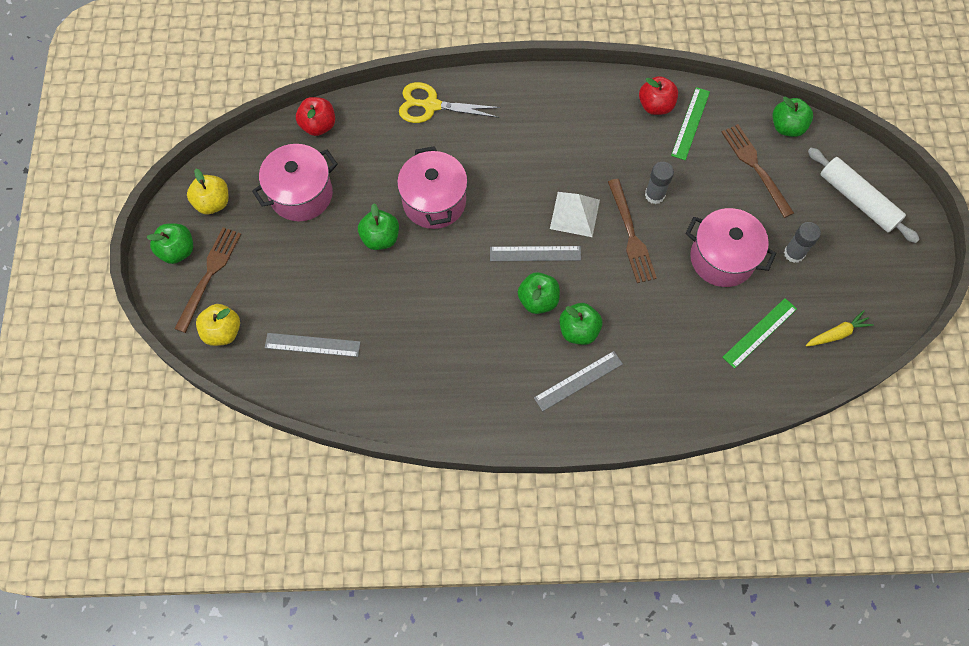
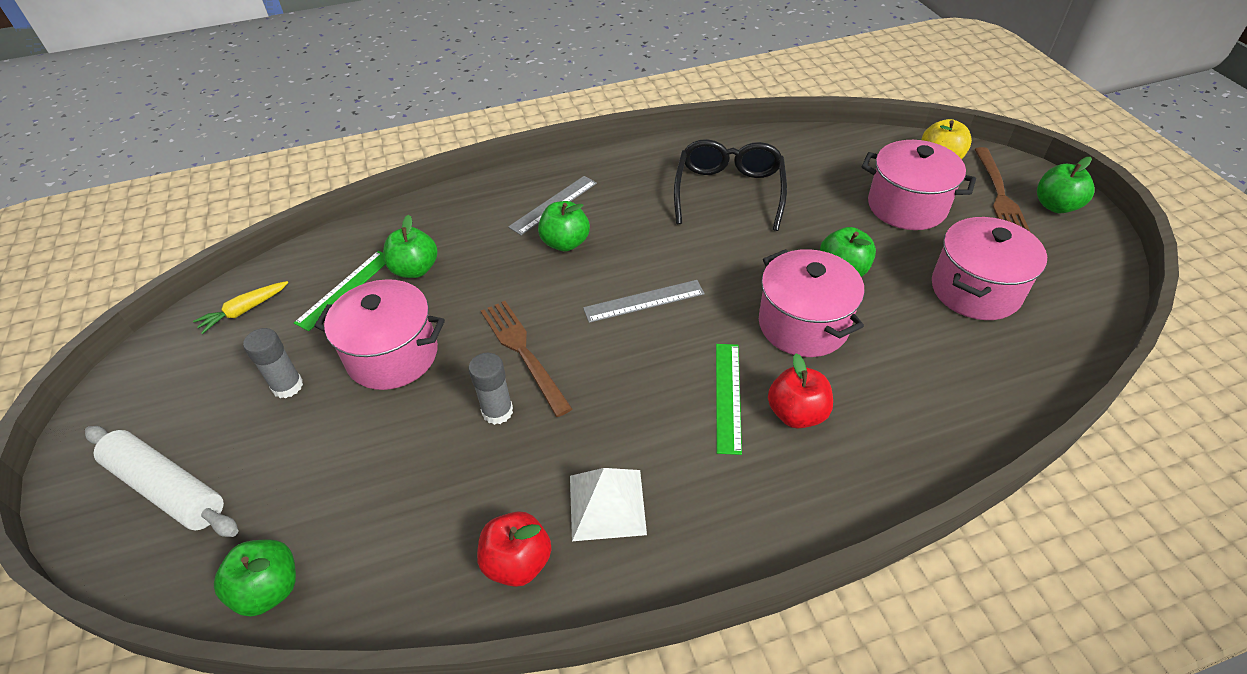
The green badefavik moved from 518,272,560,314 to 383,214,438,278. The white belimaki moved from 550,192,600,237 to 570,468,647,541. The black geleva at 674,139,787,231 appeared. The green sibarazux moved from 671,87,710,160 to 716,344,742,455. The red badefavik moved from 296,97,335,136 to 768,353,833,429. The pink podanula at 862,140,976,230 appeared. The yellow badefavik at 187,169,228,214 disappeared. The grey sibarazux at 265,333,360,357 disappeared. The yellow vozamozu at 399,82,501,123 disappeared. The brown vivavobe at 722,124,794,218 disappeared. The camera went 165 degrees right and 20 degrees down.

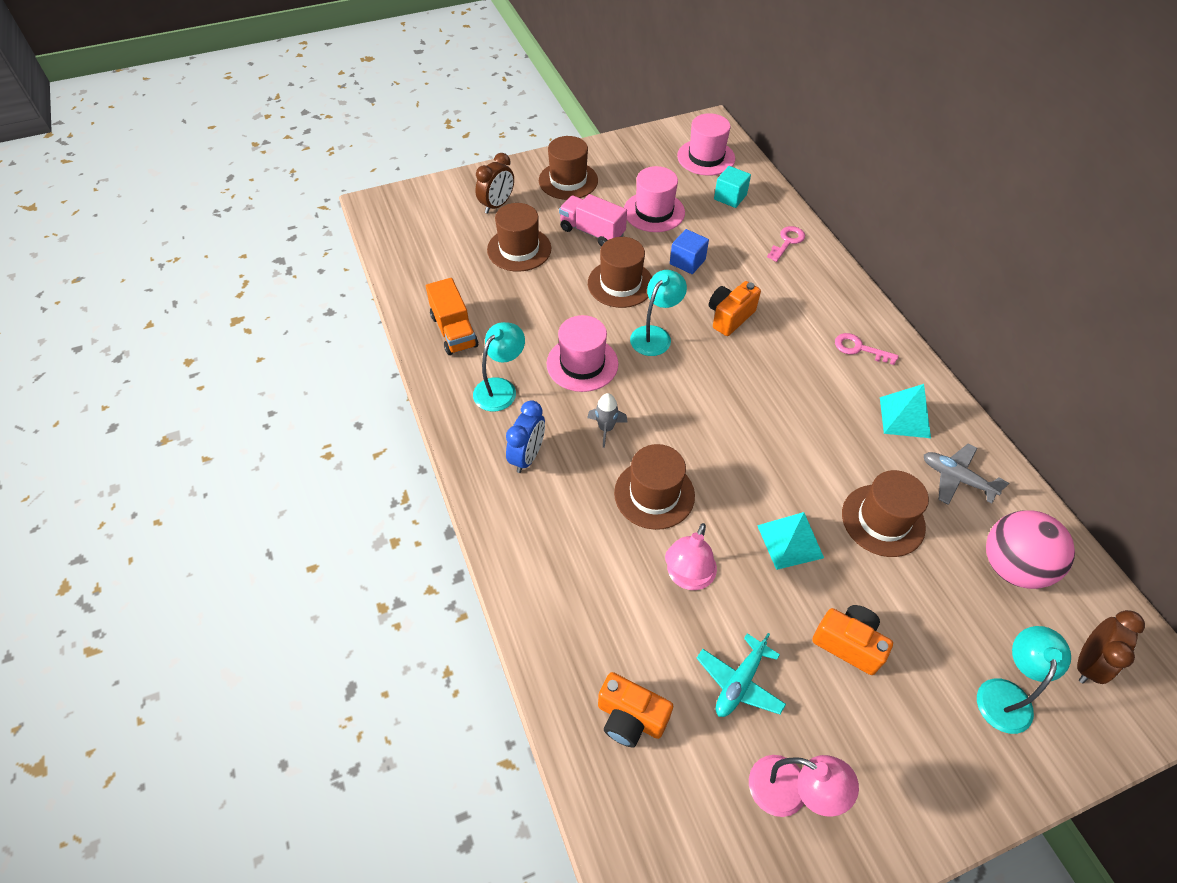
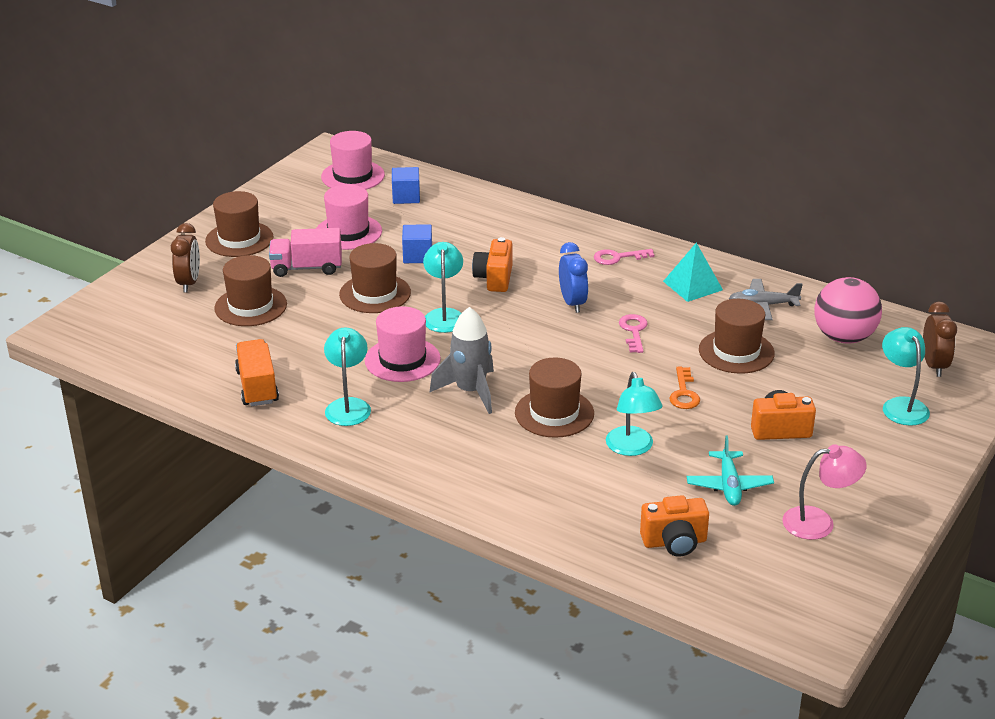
The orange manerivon at 426,278,478,355 turned 135 degrees counterclockwise. The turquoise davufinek at 714,166,751,208 became the blue davufinek at 392,167,420,204. The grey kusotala at 587,393,627,448 changed to 1.75 times the size. The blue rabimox moved from 506,400,545,473 to 559,242,588,313. The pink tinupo at 665,523,717,590 became the turquoise tinupo at 606,372,662,456. The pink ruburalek moved from 767,226,805,262 to 619,314,648,353. The turquoise belimaki at 757,512,824,570 was replaced by the orange ruburalek at 669,367,700,409. The camera went 35 degrees left and 20 degrees down.

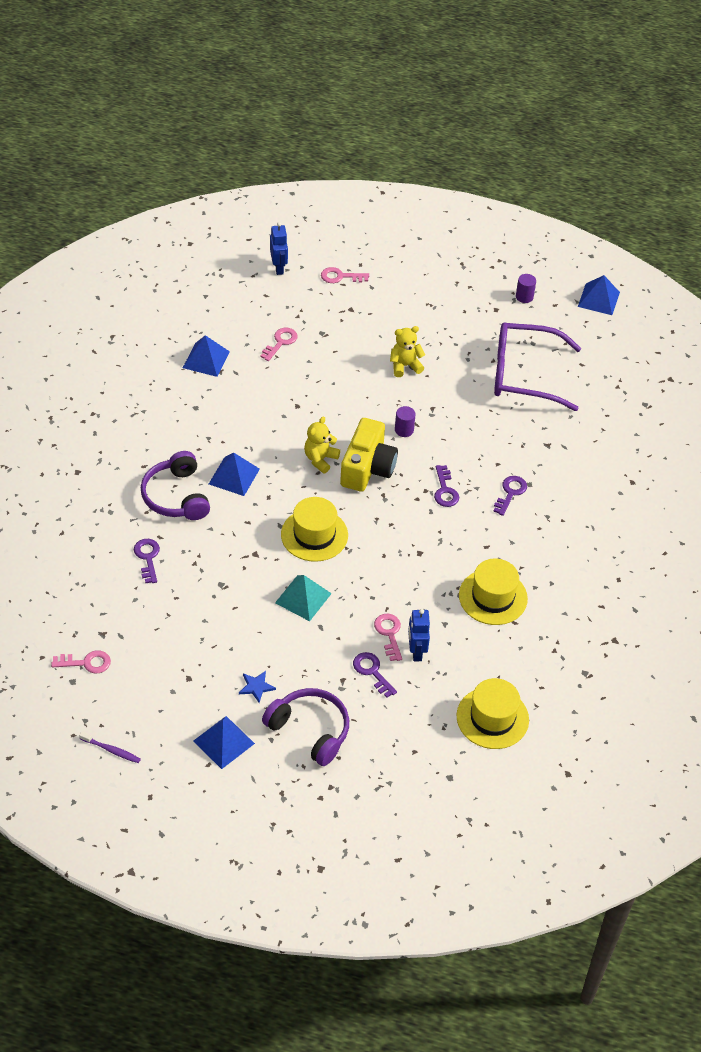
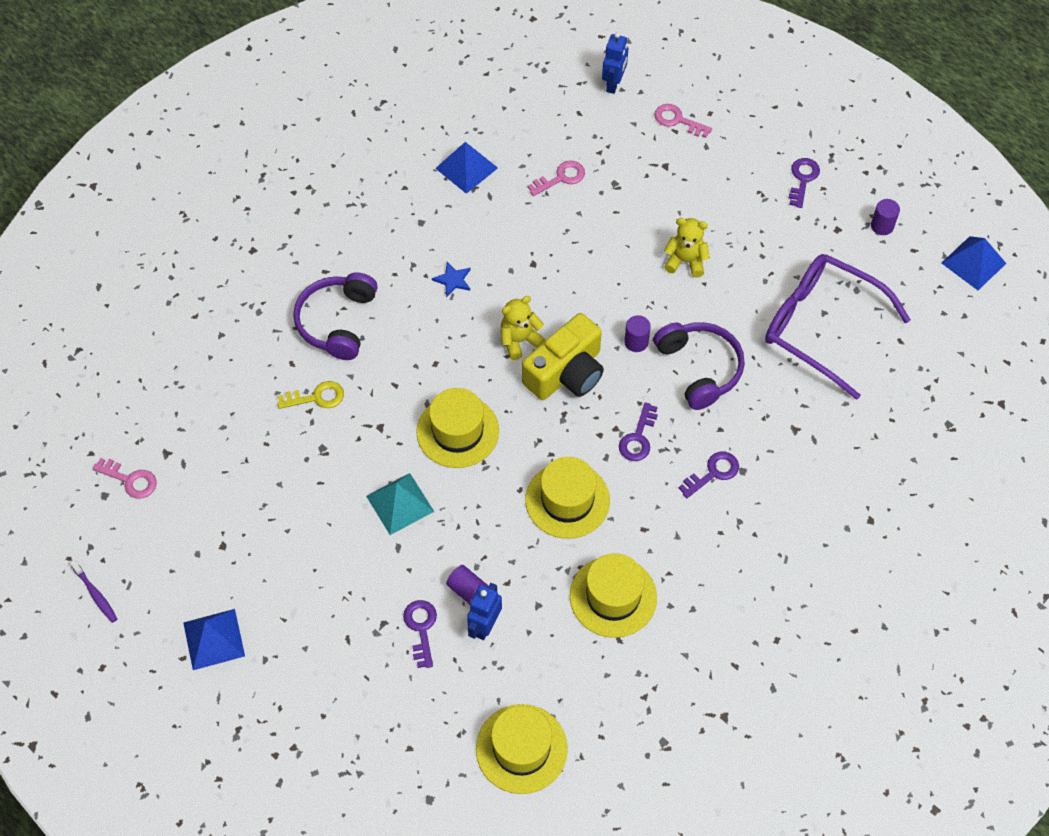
The yellow ruburalek at 277,381,344,409 appeared. The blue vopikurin moved from 239,671,276,703 to 432,262,471,297. The pink ruburalek at 374,614,402,661 was replaced by the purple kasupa at 446,565,488,604. The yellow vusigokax at 525,457,610,539 appeared. The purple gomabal moved from 262,688,349,766 to 654,322,745,410. The purple ruburalek moved from 134,539,160,583 to 789,158,820,208. The blue belimaki at 209,452,260,496 disappeared. The camera went 30 degrees right and 10 degrees up.

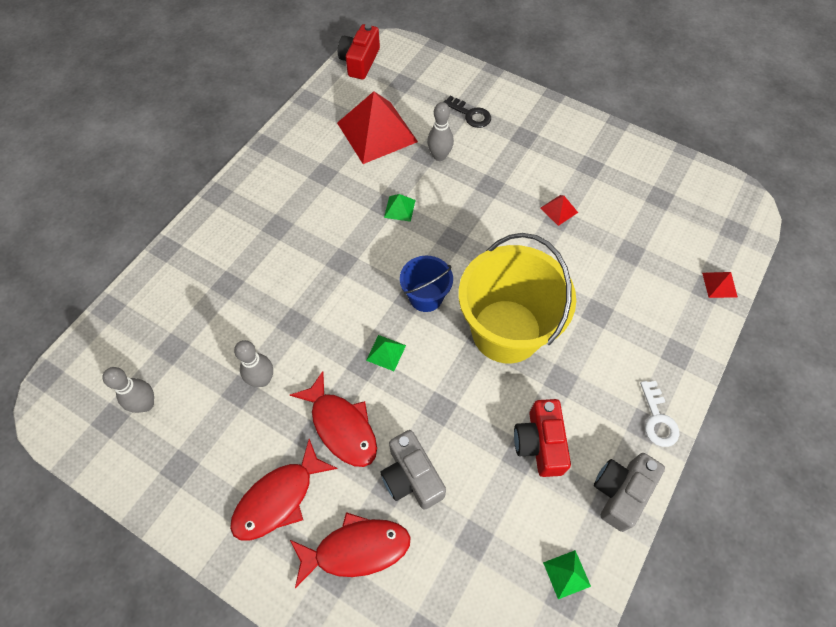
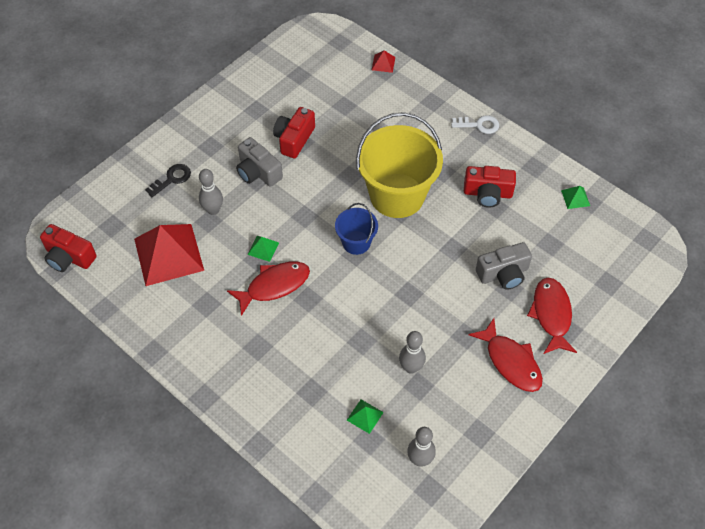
The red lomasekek moved from 290,371,377,467 to 227,261,310,316. The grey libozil moved from 594,453,665,532 to 236,137,283,187. The red belimaki at 541,195,578,226 was replaced by the red libozil at 273,107,315,159. The green belimaki moved from 366,335,406,371 to 347,399,384,434. The camera went 80 degrees left and 5 degrees down.

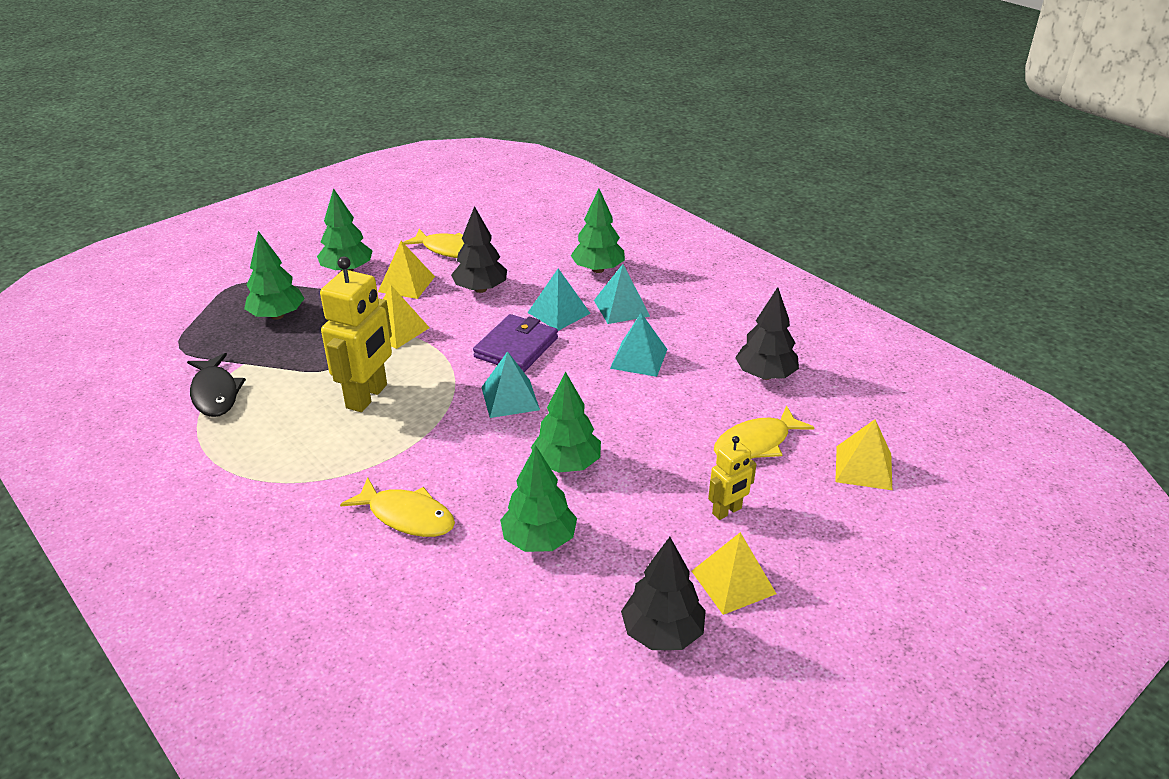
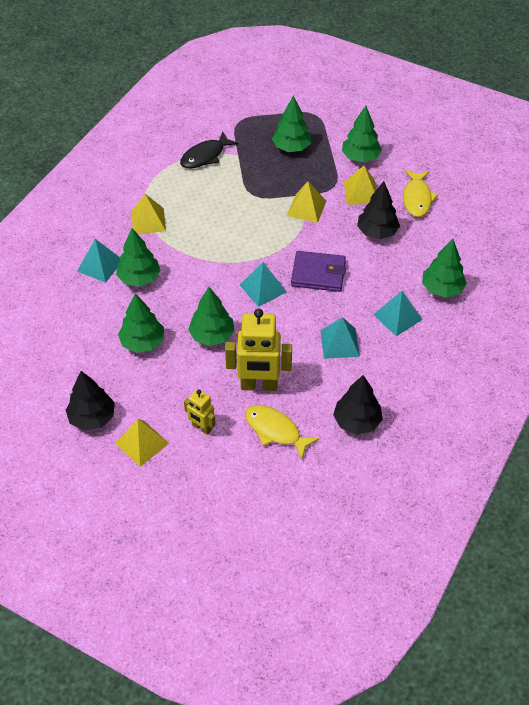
The turquoise belimaki moved from 527,268,591,331 to 77,239,120,283. The yellow lomasekek at 340,477,455,537 was replaced by the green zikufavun at 116,228,161,287. The yellow belimaki moved from 835,419,892,490 to 131,194,166,234. The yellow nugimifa moved from 320,256,392,412 to 225,309,292,391. The camera went 70 degrees right and 15 degrees up.

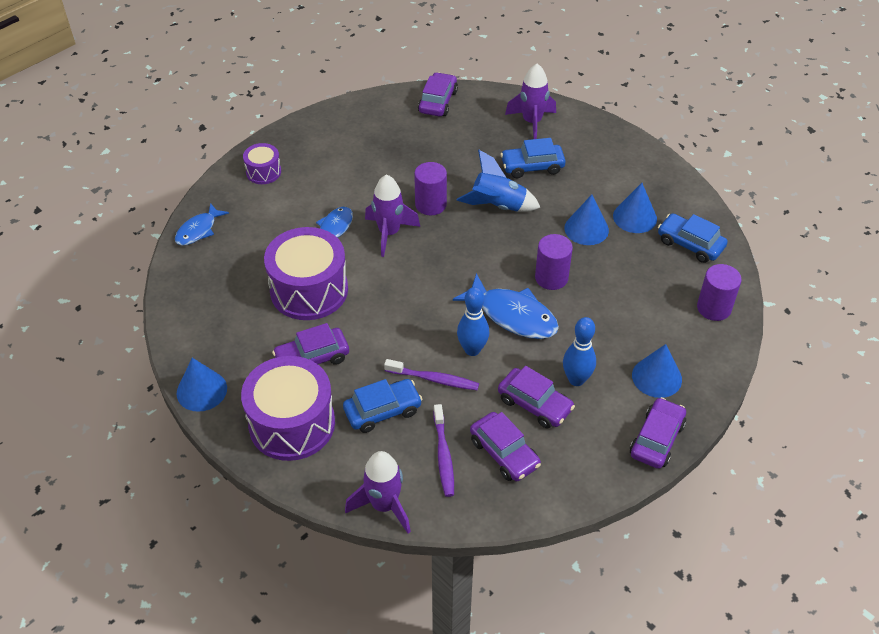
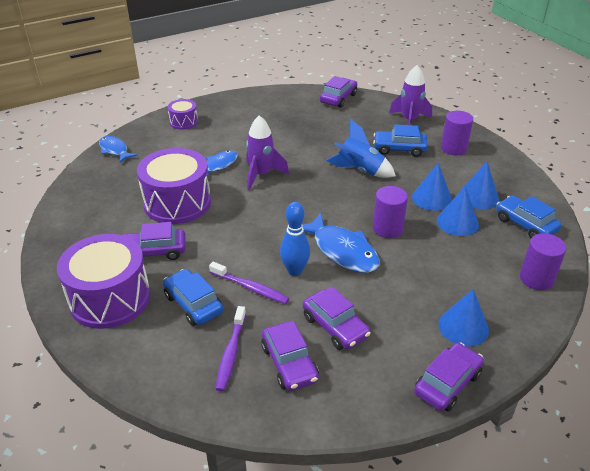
The blue lomasekek at 175,203,229,246 turned 90 degrees clockwise. The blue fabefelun at 343,379,422,433 turned 120 degrees counterclockwise. The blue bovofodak moved from 177,358,227,412 to 437,186,479,236. The purple kasupa moved from 414,162,447,216 to 441,111,473,155. The purple kusotala at 345,451,411,534 disappeared. The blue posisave at 563,317,596,386 disappeared. The camera went 15 degrees right and 10 degrees down.

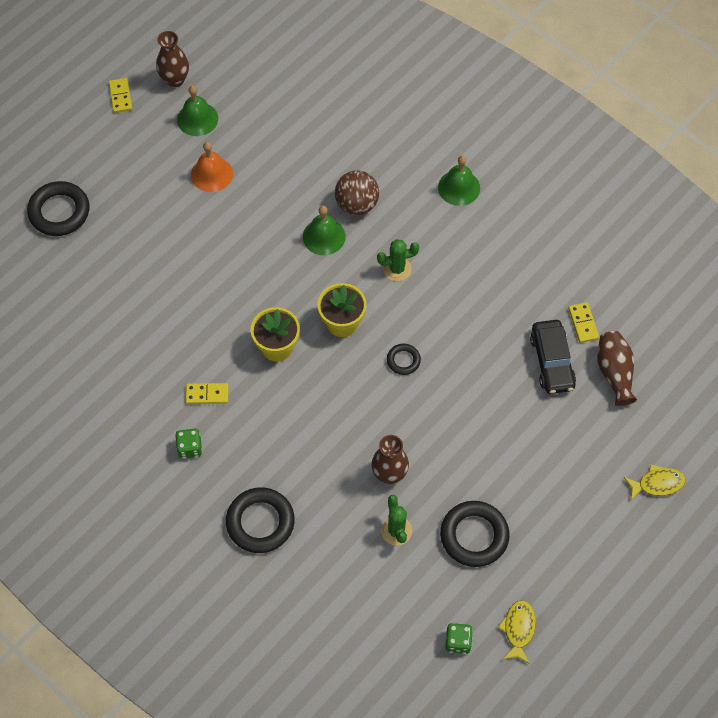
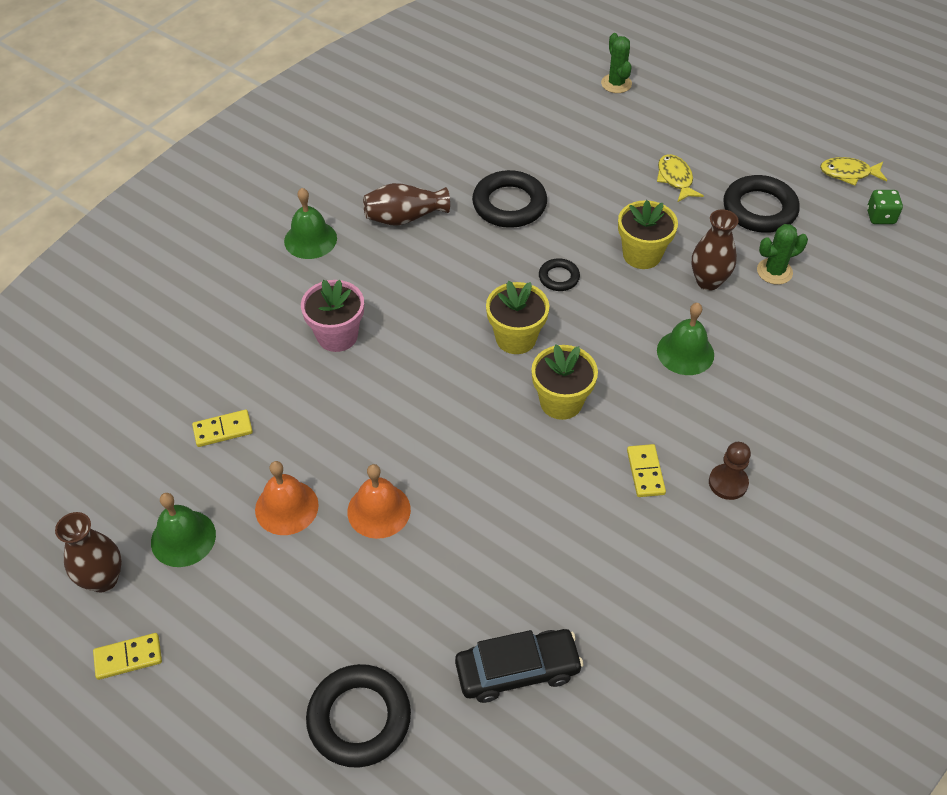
The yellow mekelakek moved from 568,302,599,343 to 192,410,253,447. The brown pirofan at 335,171,379,215 was replaced by the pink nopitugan at 301,280,364,352. The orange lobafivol at 347,464,411,539 appeared. The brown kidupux moved from 597,331,637,406 to 363,183,450,226. The black fabefelun moved from 530,320,576,394 to 455,629,583,703. The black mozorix moved from 226,487,295,553 to 472,170,547,228. The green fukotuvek moved from 377,239,419,281 to 601,33,632,93. The yellow nopitugan at 618,200,678,269 appeared. The yellow lomasekek moved from 624,464,686,500 to 657,154,704,202. The green lobafivol moved from 303,206,346,255 to 657,303,714,375. The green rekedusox at 175,429,202,459 was replaced by the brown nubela at 709,442,751,500. The camera went 95 degrees left and 10 degrees down.

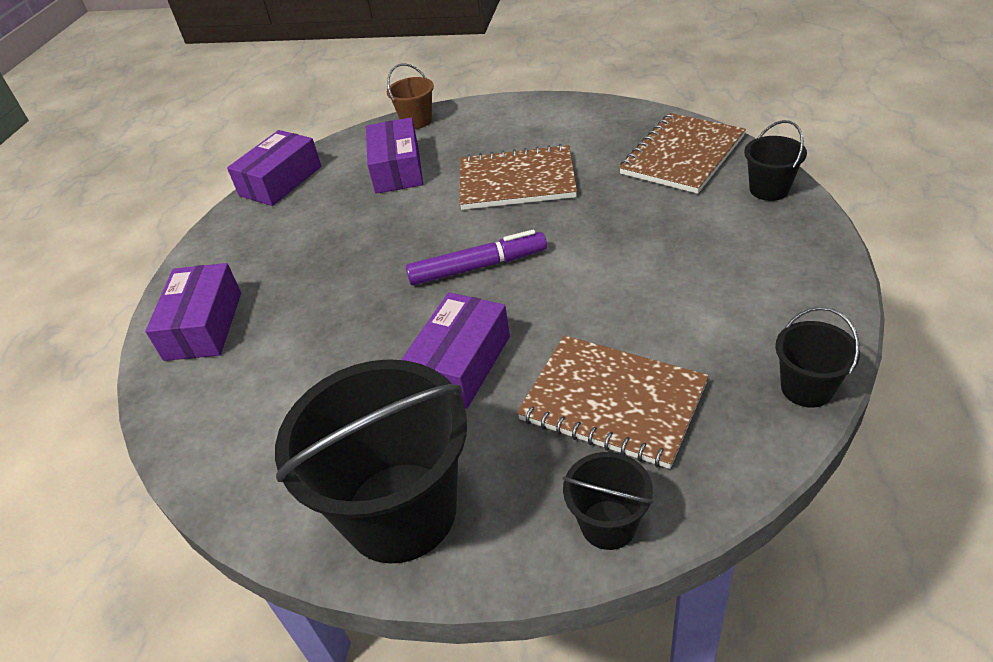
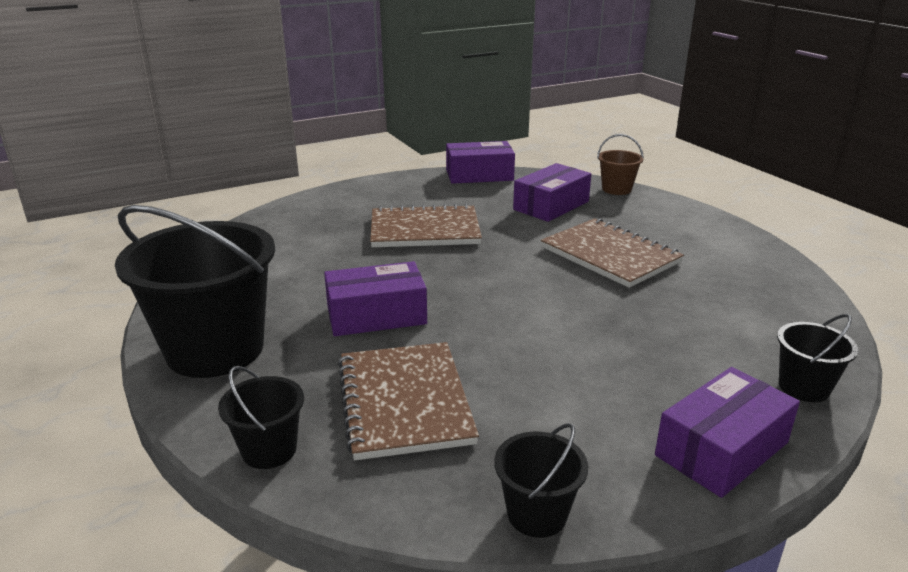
The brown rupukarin moved from 619,113,746,194 to 370,204,482,247. The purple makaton moved from 145,263,241,361 to 655,367,800,498. The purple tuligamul at 406,230,547,285 disappeared. The camera went 45 degrees right and 15 degrees down.

